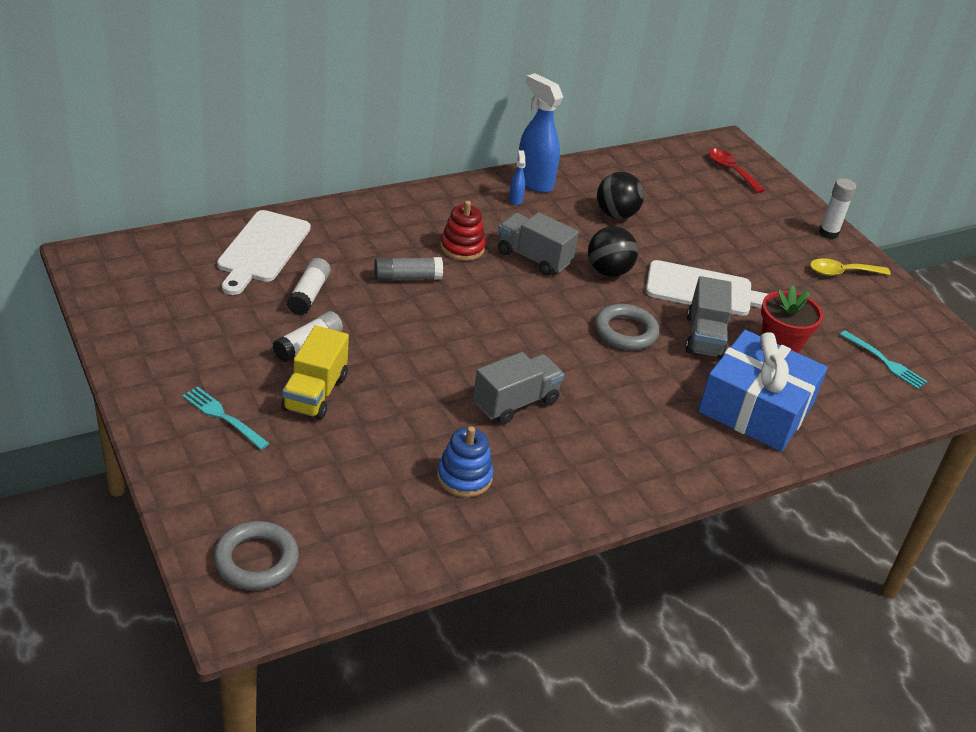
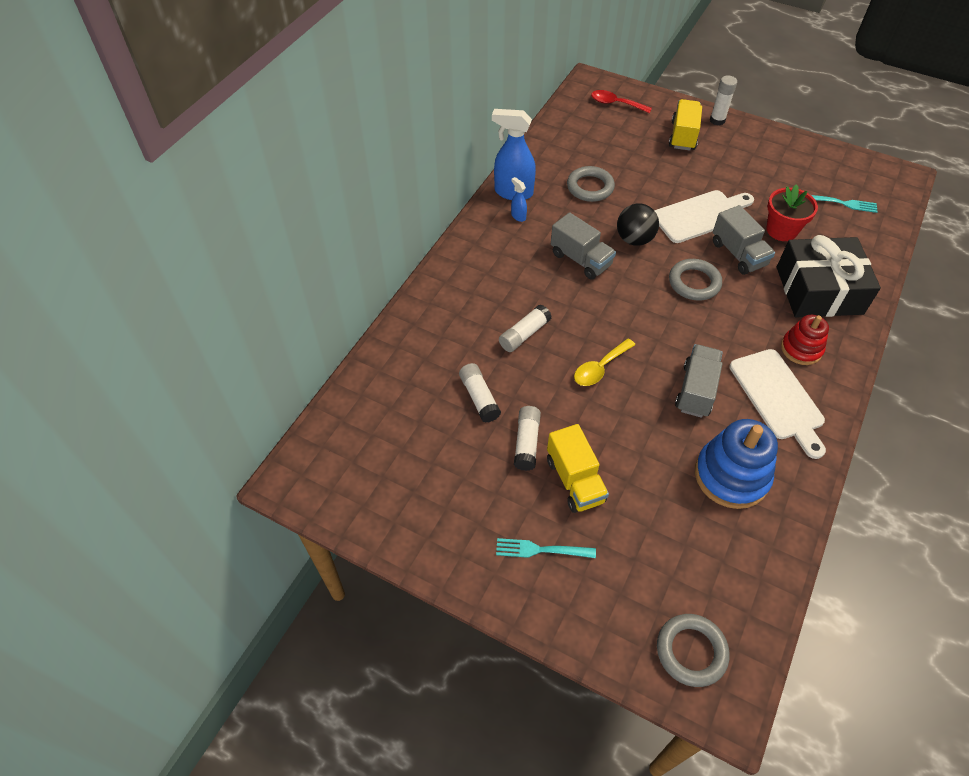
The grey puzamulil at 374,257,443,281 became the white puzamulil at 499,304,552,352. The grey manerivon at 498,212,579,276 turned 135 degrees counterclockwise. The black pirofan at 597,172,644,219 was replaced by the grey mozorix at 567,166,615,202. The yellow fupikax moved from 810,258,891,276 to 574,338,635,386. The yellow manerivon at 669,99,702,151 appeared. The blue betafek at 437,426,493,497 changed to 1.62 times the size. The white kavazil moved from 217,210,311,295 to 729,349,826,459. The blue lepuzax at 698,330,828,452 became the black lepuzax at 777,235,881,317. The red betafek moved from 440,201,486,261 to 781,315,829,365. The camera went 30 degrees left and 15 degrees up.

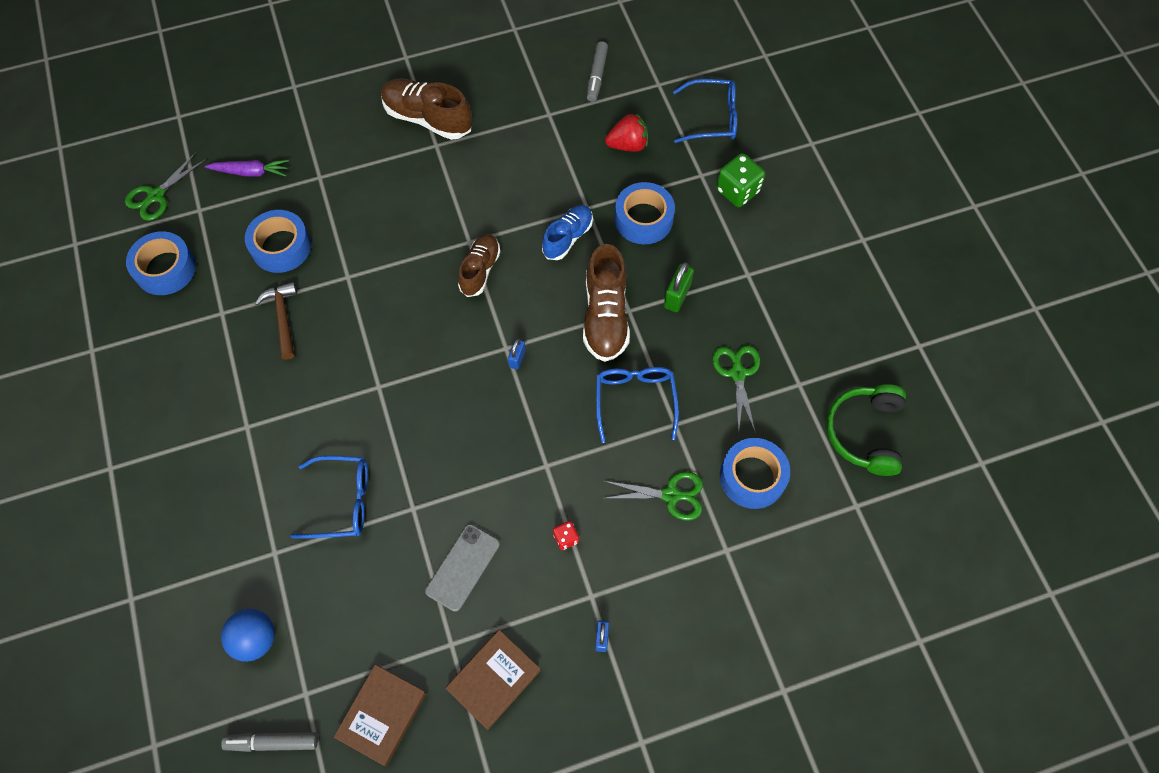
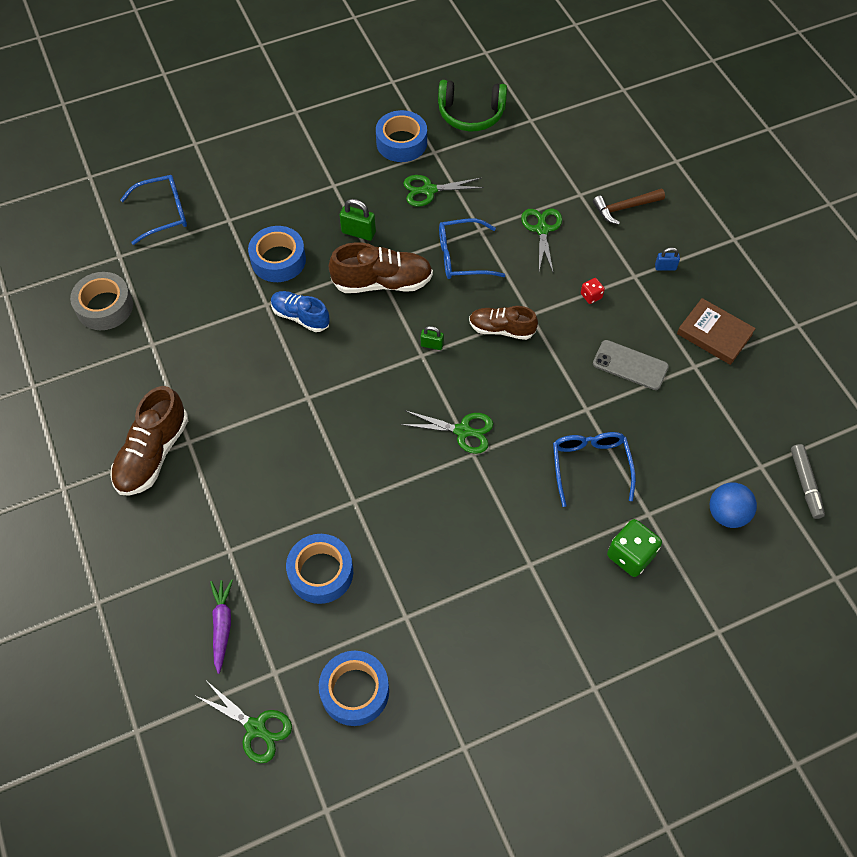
The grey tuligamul at 587,41,608,102 was replaced by the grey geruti at 70,272,133,330. The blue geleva at 673,79,737,143 turned 75 degrees clockwise. The blue geruti moved from 720,438,790,509 to 376,110,427,162. The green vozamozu at 401,410,493,454 appeared. The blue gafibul at 508,339,526,370 became the green gafibul at 421,326,444,350. The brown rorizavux moved from 458,234,501,297 to 469,306,538,340. The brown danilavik moved from 255,282,297,360 to 593,189,665,225. The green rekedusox moved from 716,153,765,207 to 607,519,662,577. The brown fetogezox at 334,665,426,766 disappeared. The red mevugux at 605,113,648,152 disappeared. The camera went 95 degrees left and 5 degrees down.

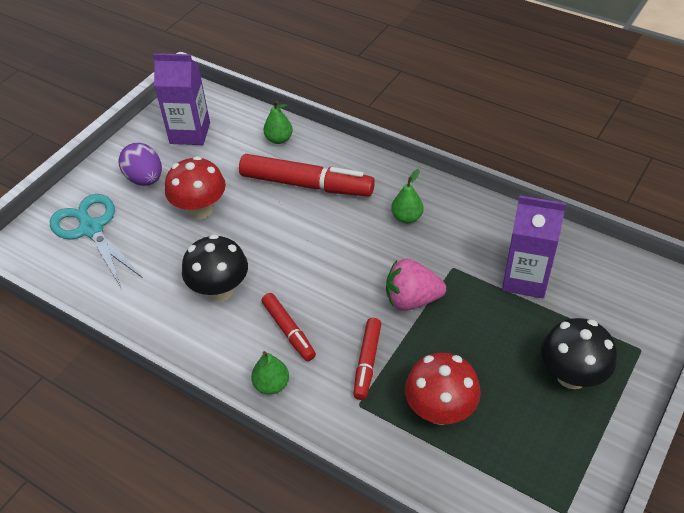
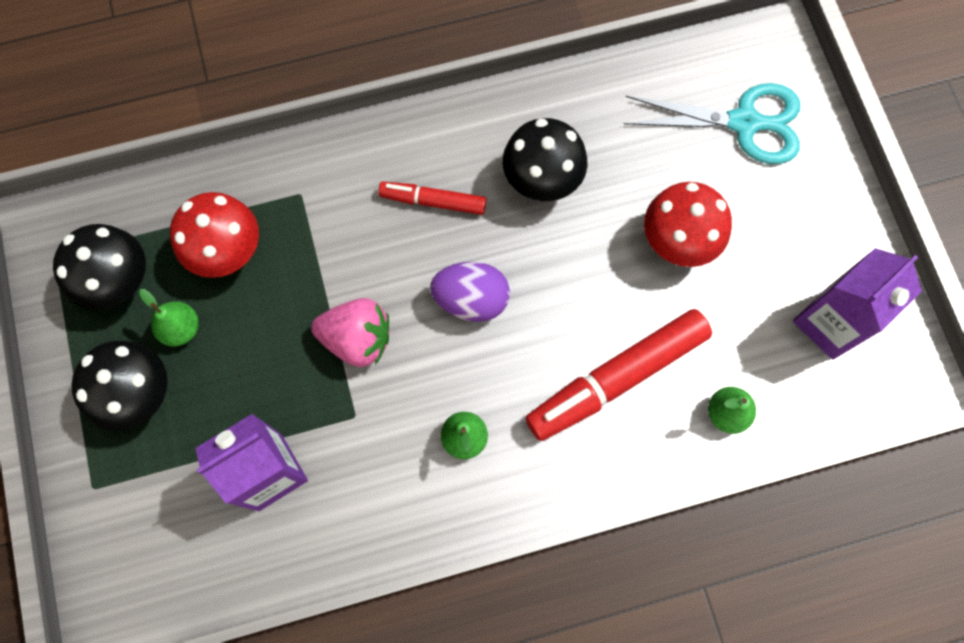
The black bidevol at 53,224,146,310 appeared. The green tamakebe moved from 251,351,289,395 to 139,289,199,347. The pink mevugux at 386,258,446,311 turned 60 degrees clockwise. The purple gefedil moved from 119,143,162,186 to 430,262,510,322. The red tuligamul at 353,318,381,400 disappeared. The camera went 130 degrees right and 25 degrees up.

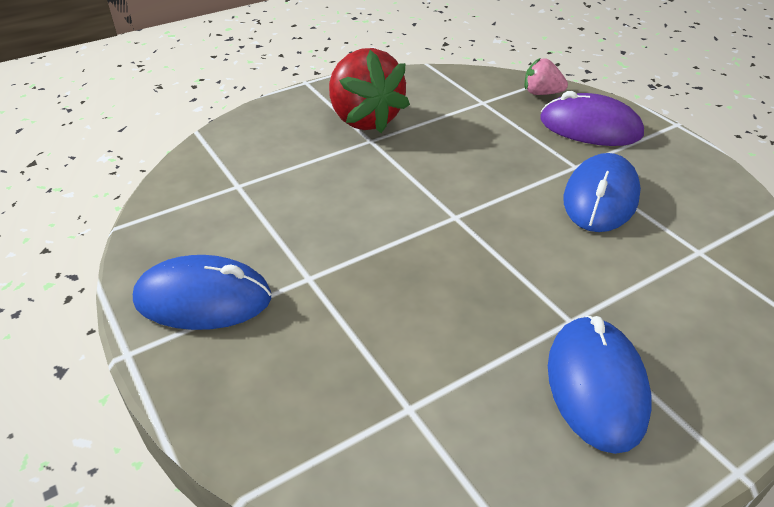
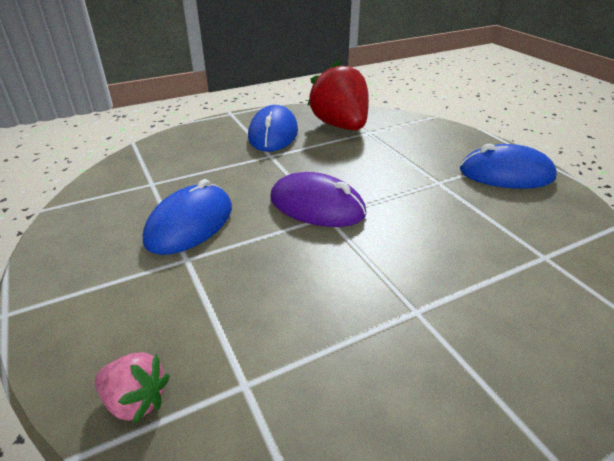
The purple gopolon moved from 540,91,644,146 to 270,172,366,227. The red mevugux moved from 329,48,410,133 to 307,61,369,130. The camera went 175 degrees left and 5 degrees down.

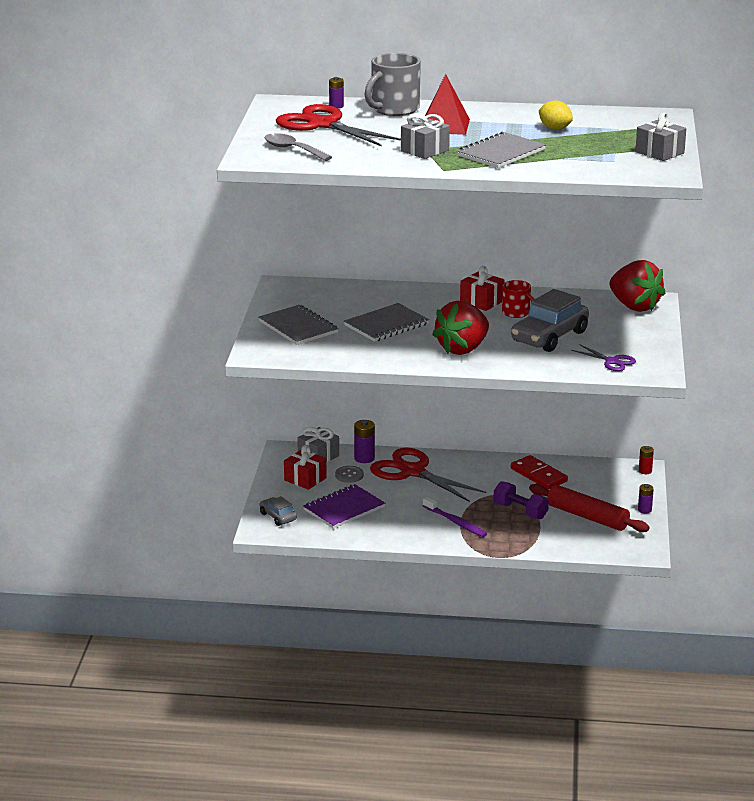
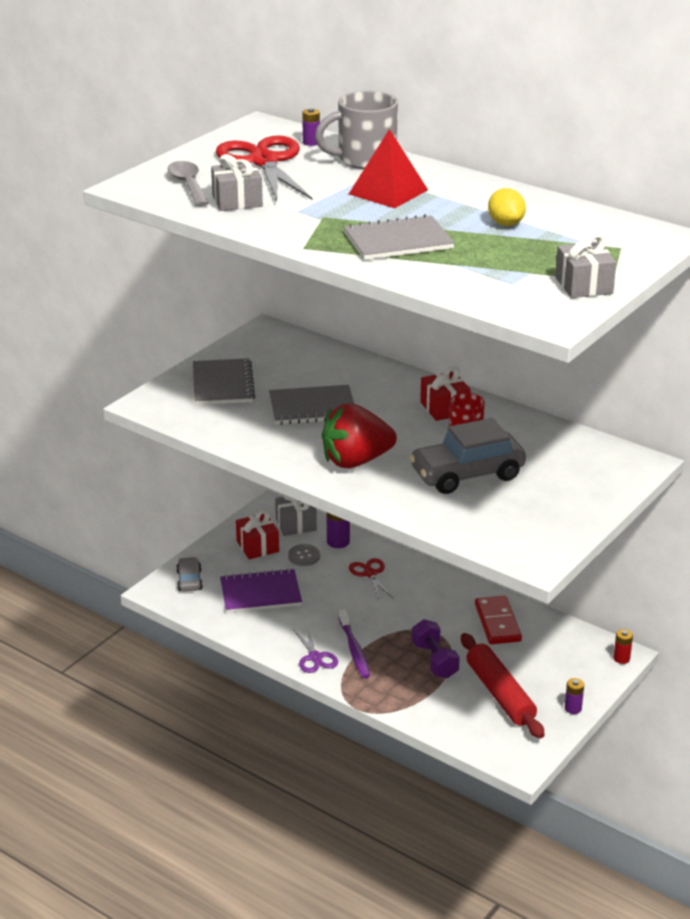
The grey lepuzax moved from 401,113,450,159 to 211,154,263,211. The purple vozamozu moved from 571,345,636,371 to 293,627,338,673. The red vozamozu at 370,448,486,502 changed to 0.49 times the size. The red mevugux at 610,260,666,312 disappeared. The camera went 30 degrees right and 5 degrees up.

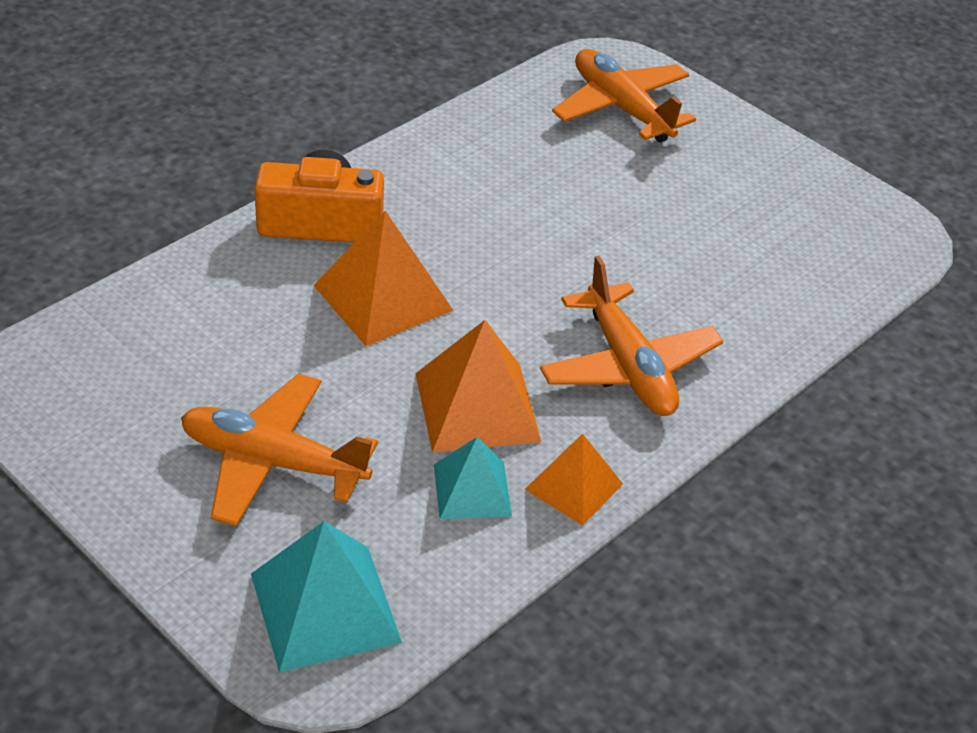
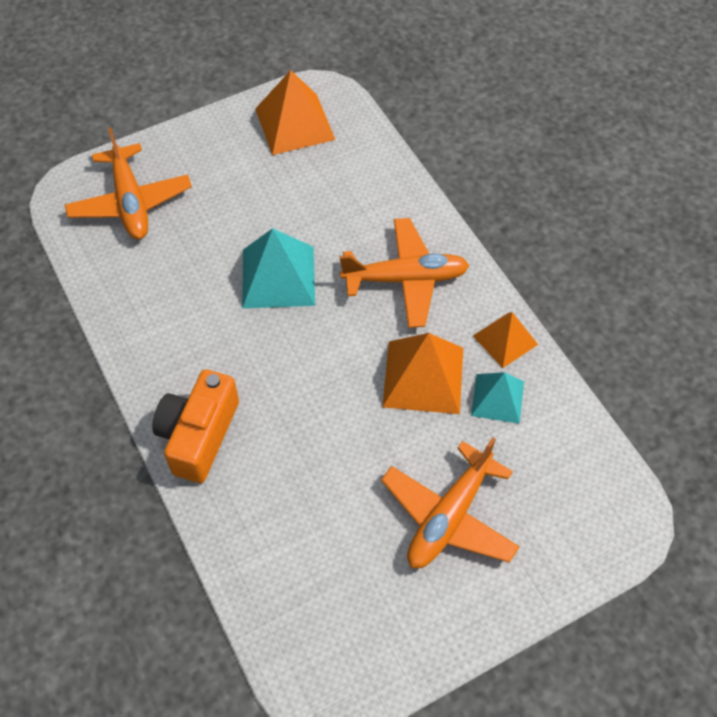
The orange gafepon at 552,49,696,142 turned 90 degrees counterclockwise. The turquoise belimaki moved from 251,521,402,673 to 242,228,315,309. The orange belimaki moved from 313,211,453,346 to 255,70,335,155. The camera went 70 degrees left and 15 degrees up.

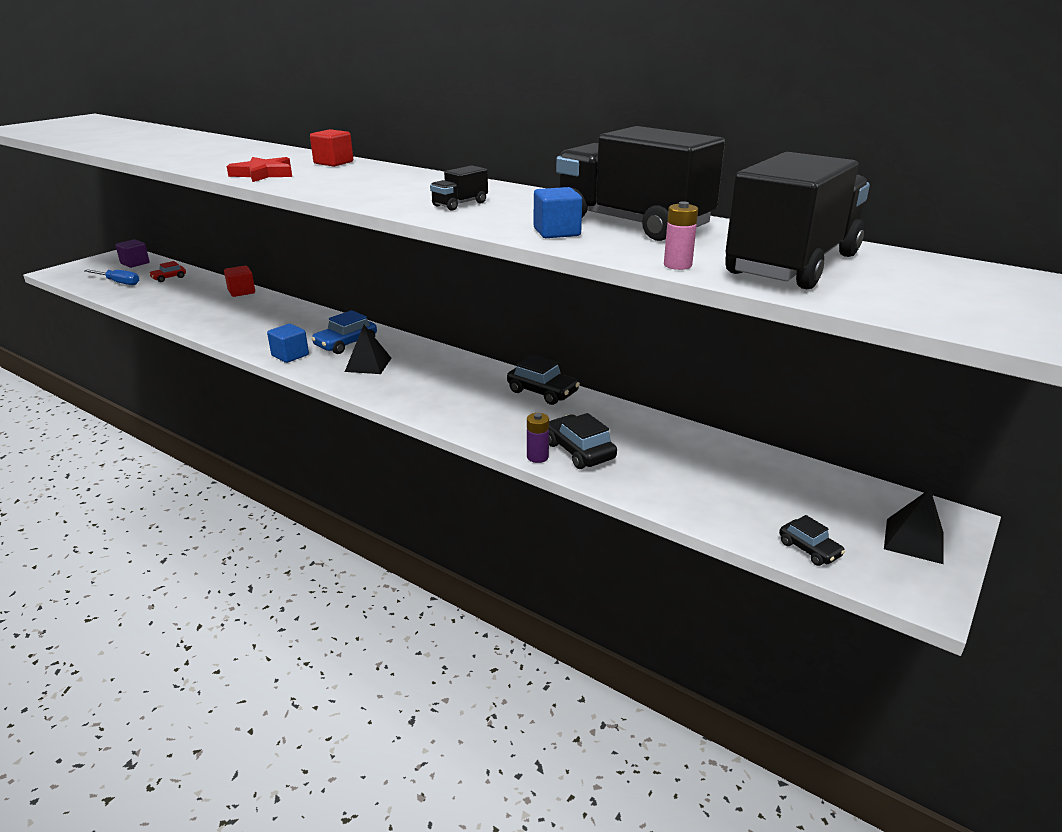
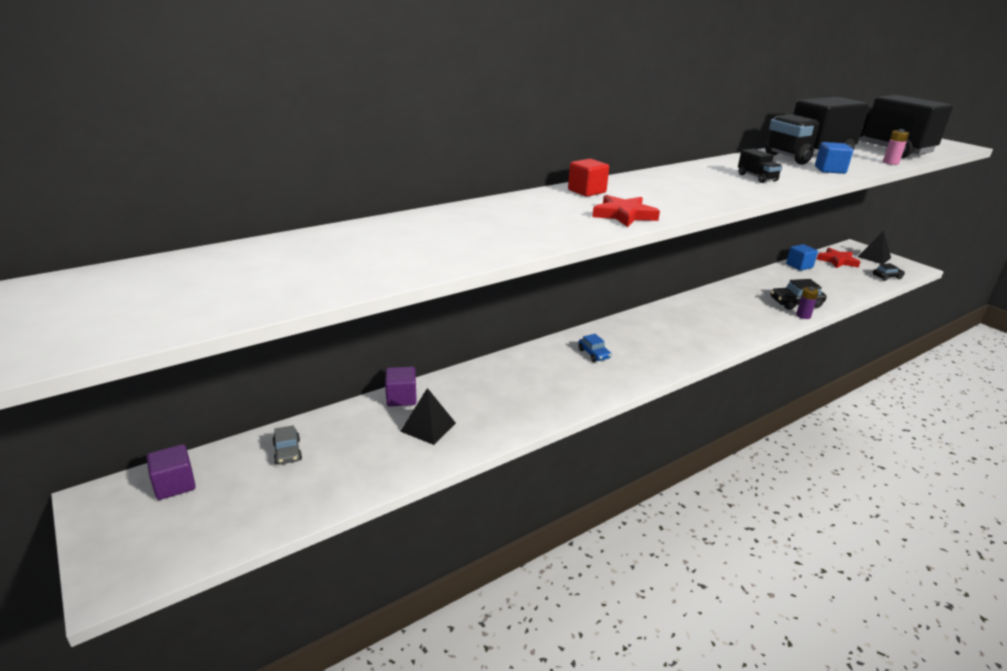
The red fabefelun at 149,261,186,282 became the grey fabefelun at 272,425,302,465. The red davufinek at 224,266,255,297 became the purple davufinek at 385,367,417,407. The black belimaki moved from 345,325,392,374 to 400,388,456,445. The blue fabefelun at 311,310,377,354 changed to 0.63 times the size. The blue davufinek moved from 267,324,309,363 to 786,244,818,270. The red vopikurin at 817,248,860,268 appeared. The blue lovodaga at 84,269,139,285 disappeared. The black fabefelun at 507,355,580,405 disappeared. The camera went 70 degrees left and 0 degrees up.

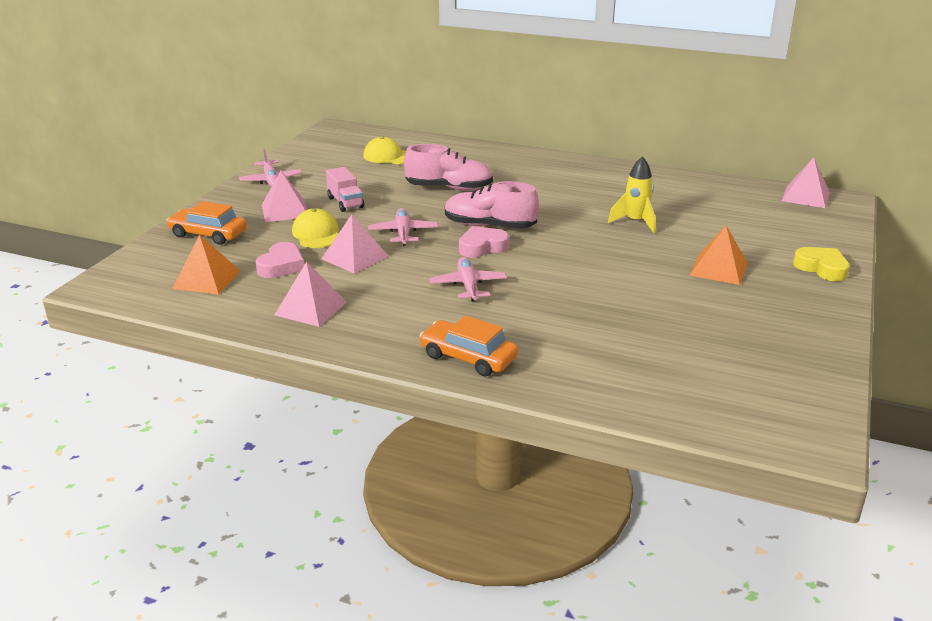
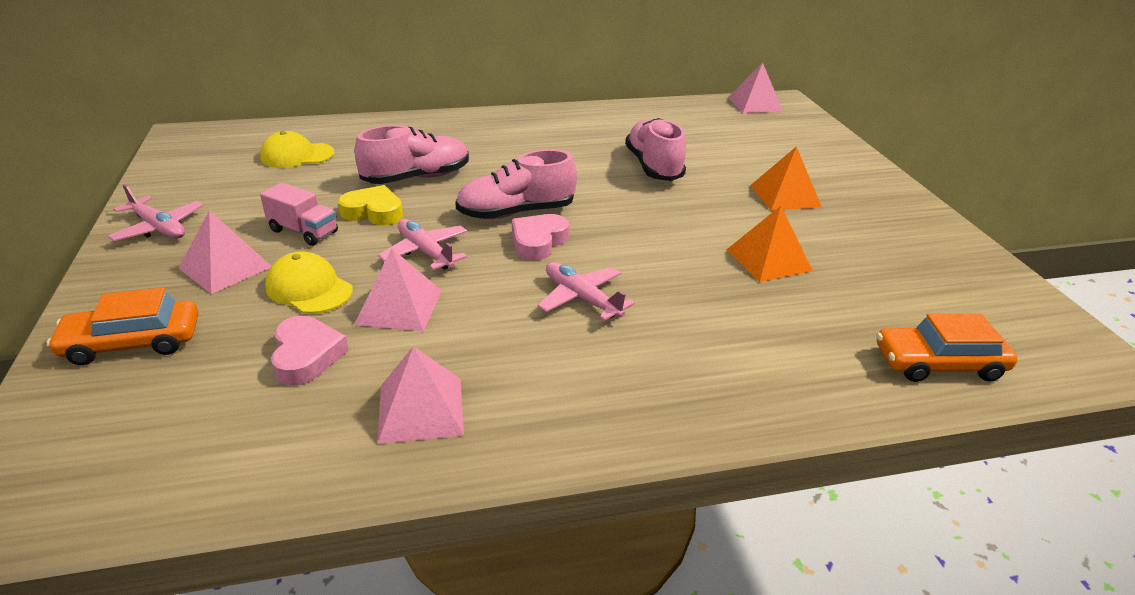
The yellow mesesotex moved from 793,247,850,281 to 338,185,403,225. The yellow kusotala at 608,156,656,233 was replaced by the pink rorizavux at 625,118,686,181. The orange belimaki moved from 172,235,240,295 to 726,206,813,282. The orange fabefelun moved from 419,316,518,376 to 877,313,1018,382. The camera went 35 degrees left and 5 degrees up.

